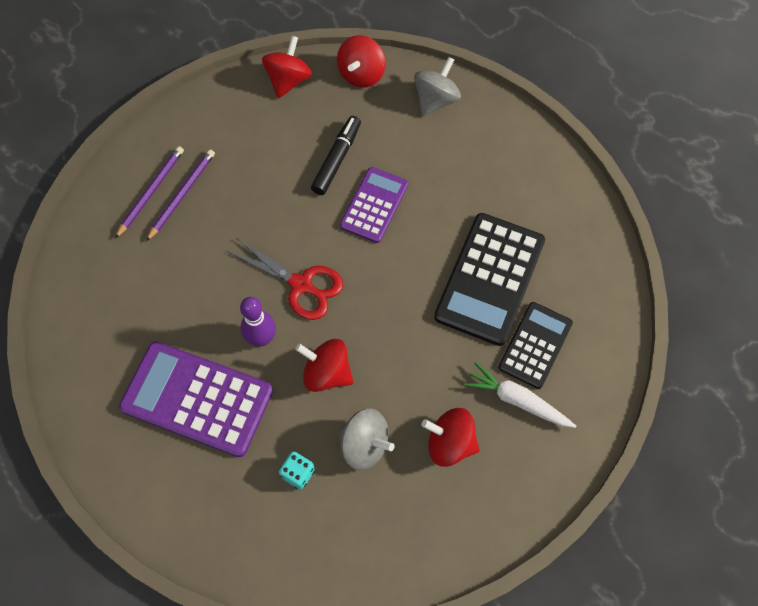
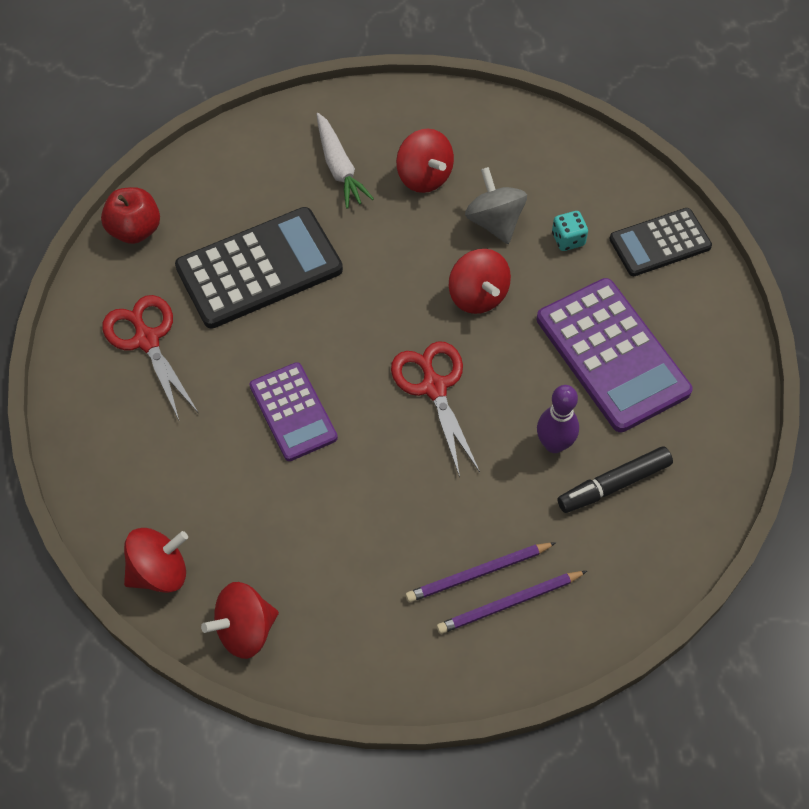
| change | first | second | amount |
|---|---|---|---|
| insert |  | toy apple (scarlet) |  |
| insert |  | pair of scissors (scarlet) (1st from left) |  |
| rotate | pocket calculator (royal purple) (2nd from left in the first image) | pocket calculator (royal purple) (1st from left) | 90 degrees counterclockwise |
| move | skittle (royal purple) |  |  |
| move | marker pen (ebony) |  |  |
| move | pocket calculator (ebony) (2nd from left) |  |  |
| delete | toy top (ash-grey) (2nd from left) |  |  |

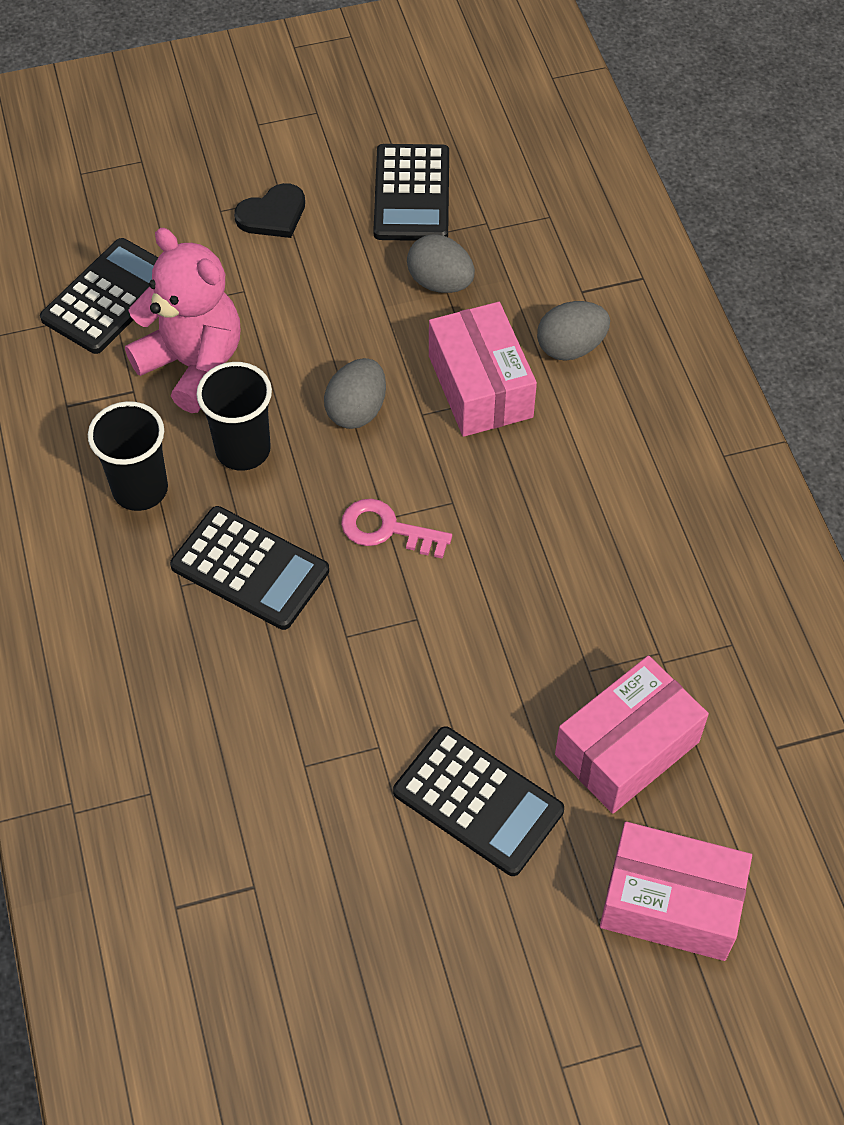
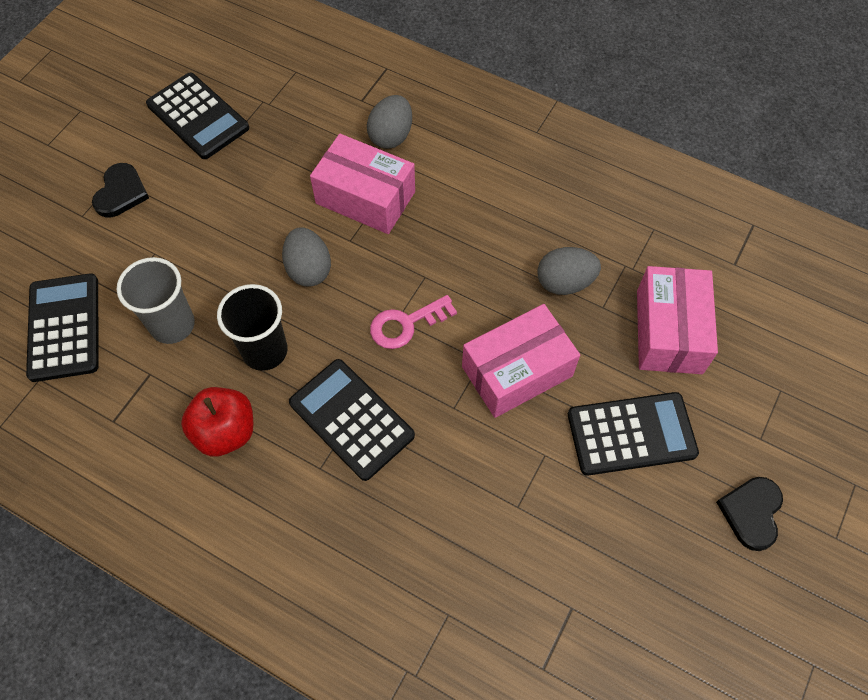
| change | first | second | amount |
|---|---|---|---|
| replace | teddy (rose-pink) | cup (ash-grey) |  |
| replace | cup (ebony) (1st from left) | toy apple (scarlet) |  |
| rotate | pocket calculator (ebony) (2nd from left in the first image) | pocket calculator (ebony) (3rd from left) | 120 degrees counterclockwise |
| move | parcel (rose-pink) (3rd from left in the first image) | parcel (rose-pink) (2nd from left) |  |
| move | egg shape (ash-grey) (2nd from left in the first image) | egg shape (ash-grey) (3rd from left) |  |
| insert |  | heart shape (ebony) (2nd from left) |  |

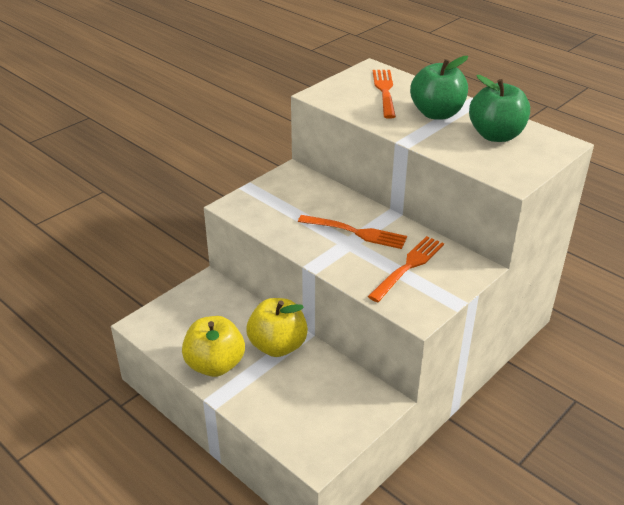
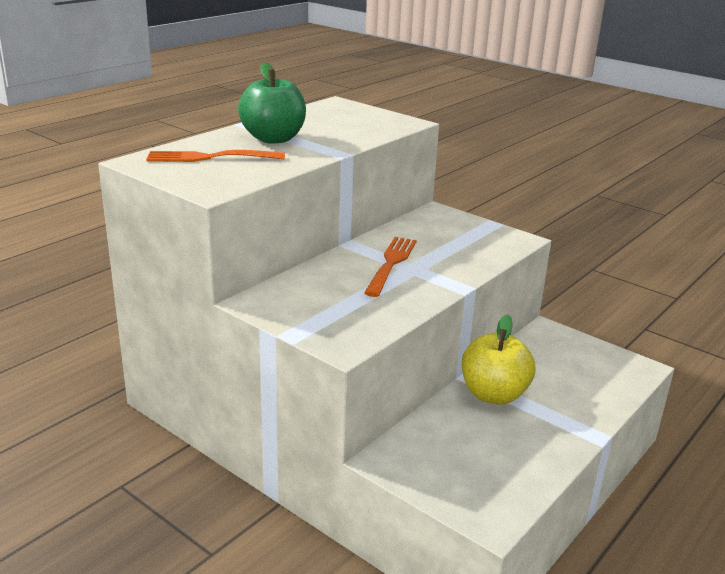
| change | first | second | amount |
|---|---|---|---|
| delete | toy apple (bright yellow) (1st from left) |  |  |
| delete | dinner fork (orange-coloured) (3rd from left) |  |  |
| delete | toy apple (leaf-green) (2nd from left) |  |  |

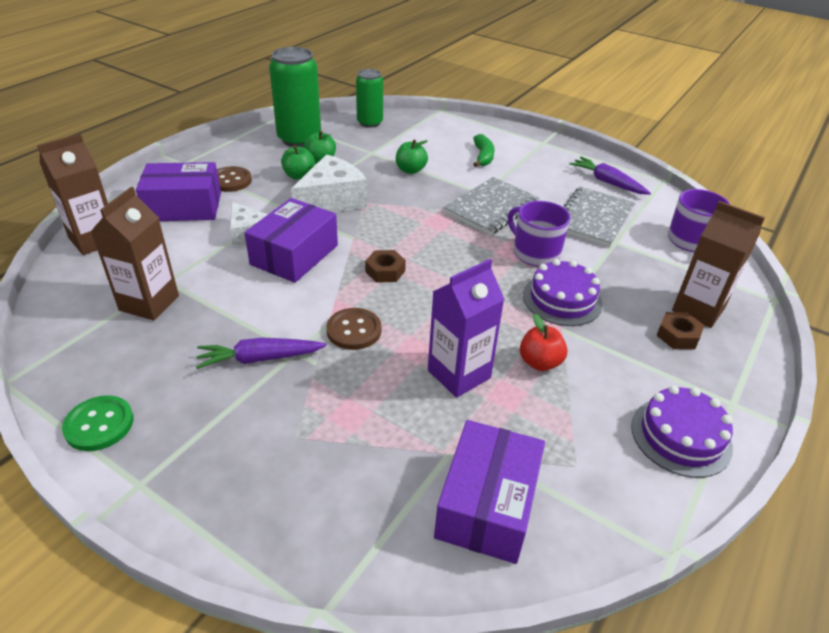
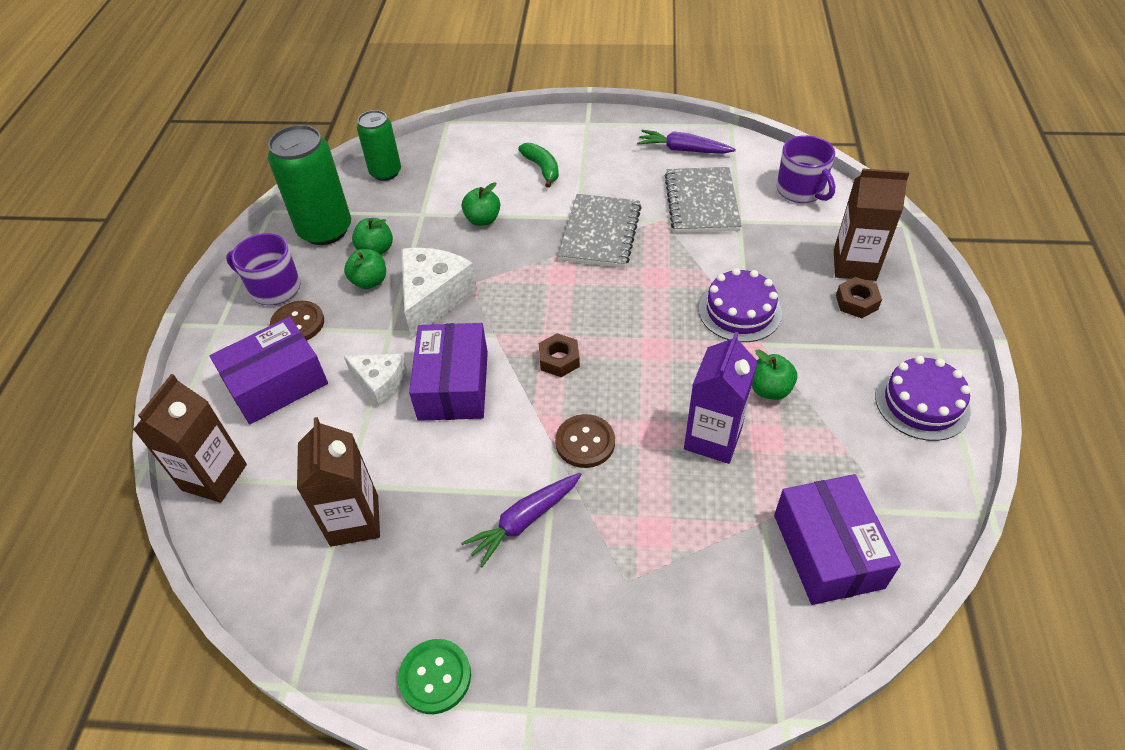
| change | first | second | amount |
|---|---|---|---|
| move | mug (royal purple) (1st from left) |  |  |
| recolor | toy apple (scarlet) | toy apple (leaf-green) (4th from left) |  |

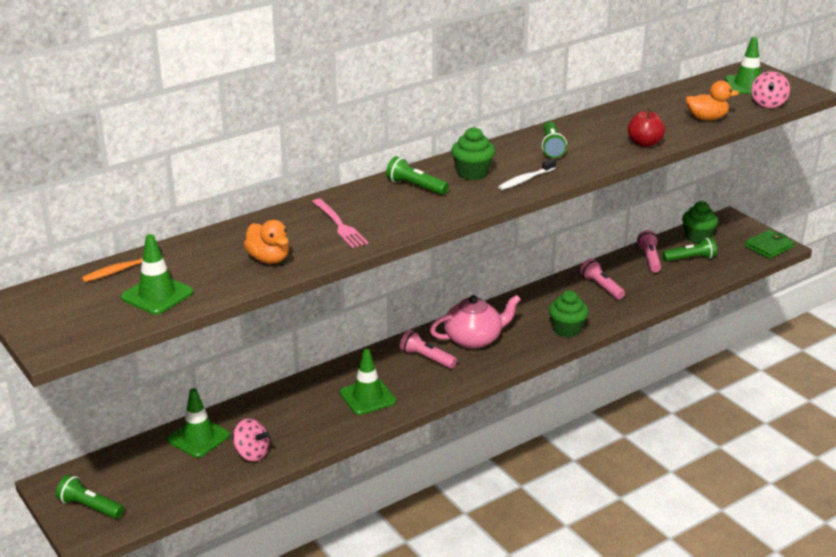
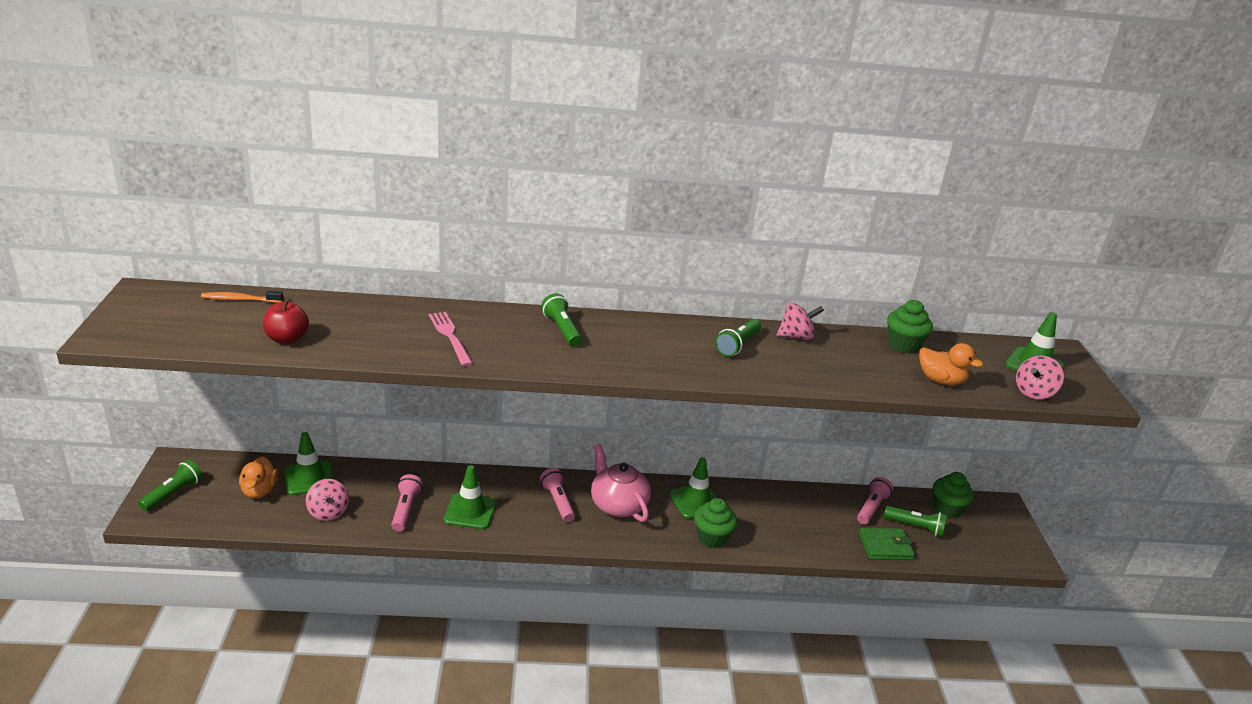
| change | first | second | amount |
|---|---|---|---|
| rotate | torch (leaf-green) (1st from left) |  | 60 degrees clockwise |
| move | rubber duck (orange-coloured) (1st from left) |  |  |
| move | toy apple (scarlet) |  |  |
| move | torch (rose-pink) (2nd from left in the first image) | torch (rose-pink) (1st from left) |  |
| rotate | dinner fork (rose-pink) |  | 150 degrees clockwise |
| rotate | teapot (rose-pink) |  | 135 degrees counterclockwise |
| move | traffic cone (leaf-green) (1st from left in the first image) | traffic cone (leaf-green) (3rd from left) |  |
| insert |  | toy top (rose-pink) (2nd from left) |  |
| move | billfold (leaf-green) |  |  |
| move | fairy cake (leaf-green) (1st from left in the first image) | fairy cake (leaf-green) (2nd from left) |  |
| delete | toothbrush (white) |  |  |

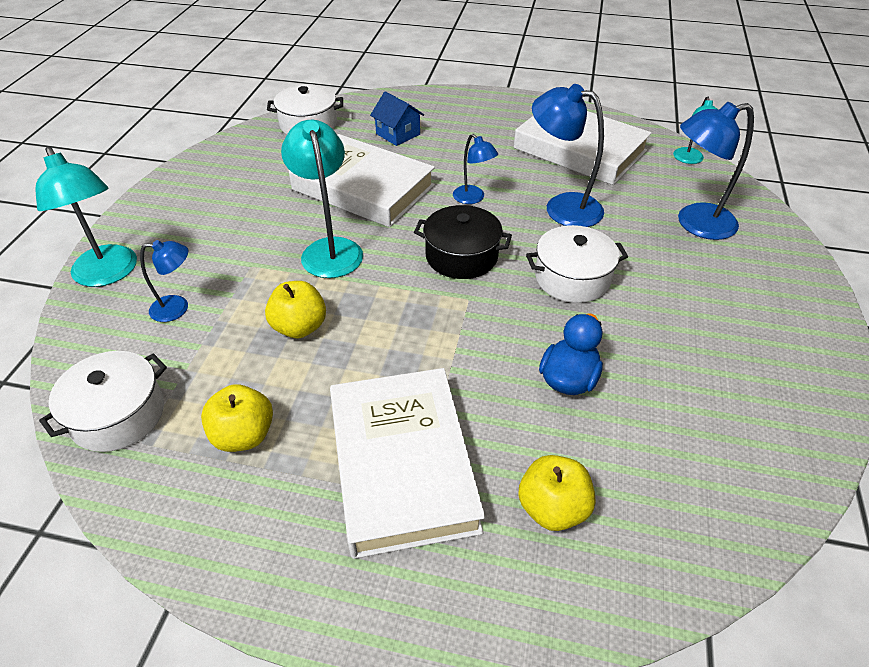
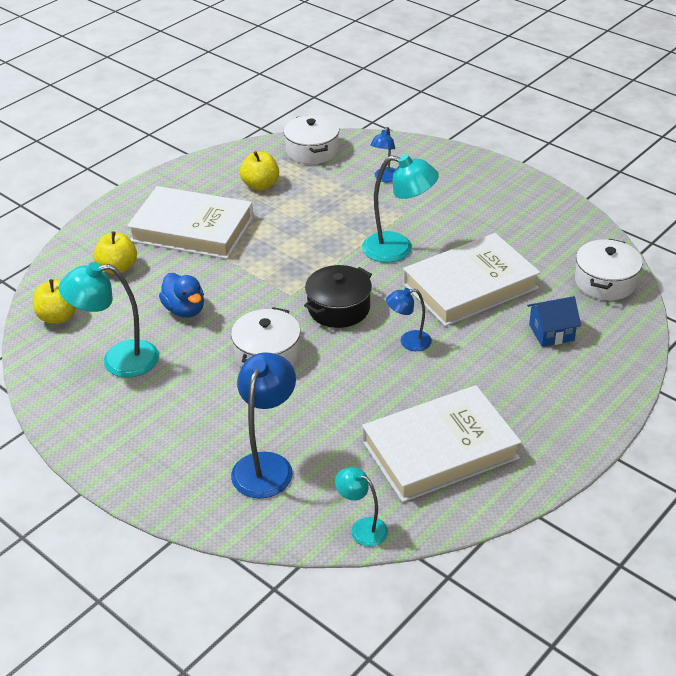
| change | first | second | amount |
|---|---|---|---|
| move | toy apple (bright yellow) (2nd from left in the first image) | toy apple (bright yellow) (1st from left) |  |
| move | reading lamp (turquoise) (1st from left) |  |  |
| delete | reading lamp (royal blue) (3rd from left) |  |  |

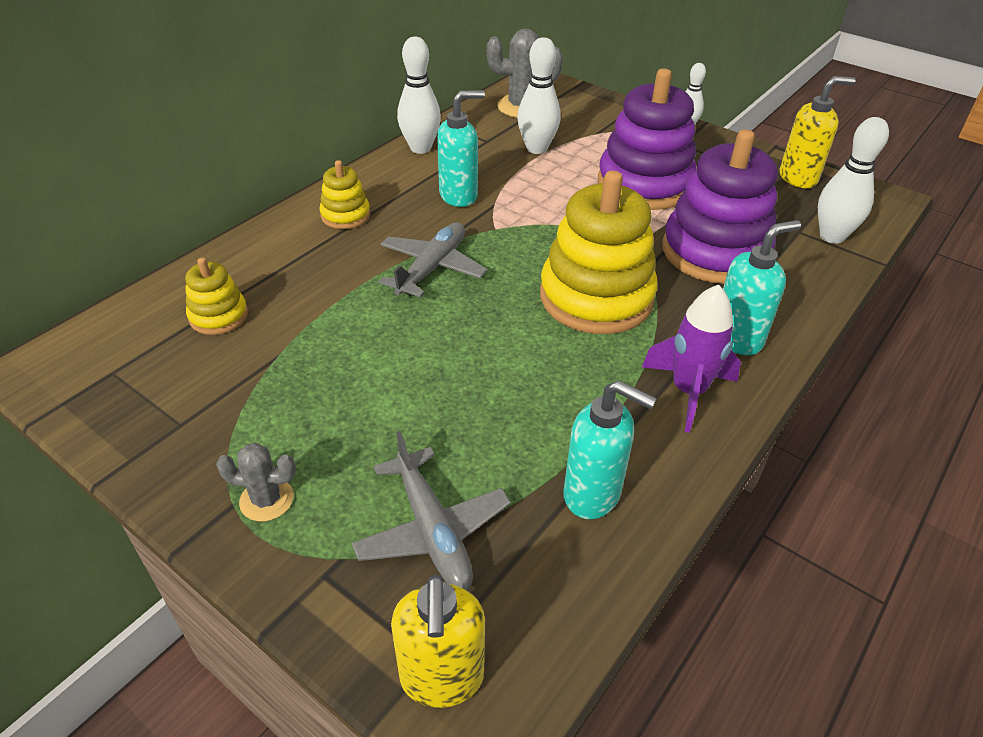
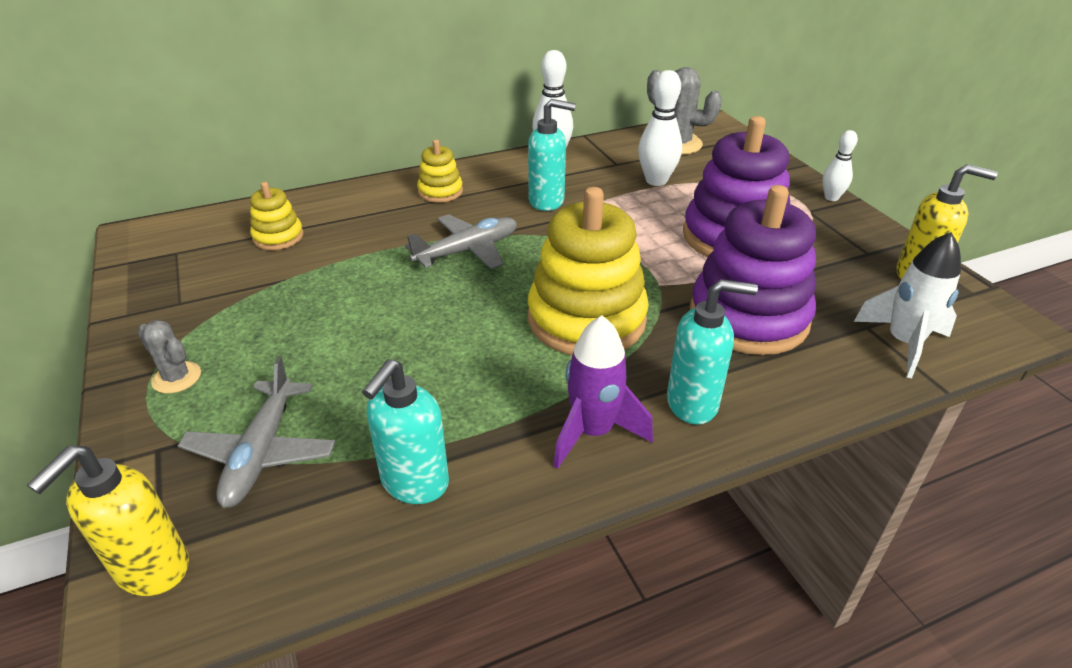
| change | first | second | amount |
|---|---|---|---|
| rotate | soap pump (turquoise) (2nd from left in the first image) | soap pump (turquoise) (1st from left) | 60 degrees clockwise |
| replace | skittle (white) (4th from left) | spaceship (white) |  |

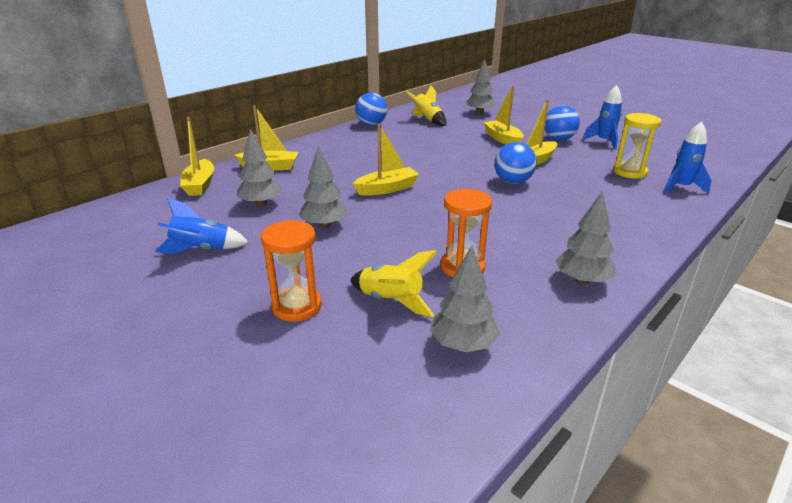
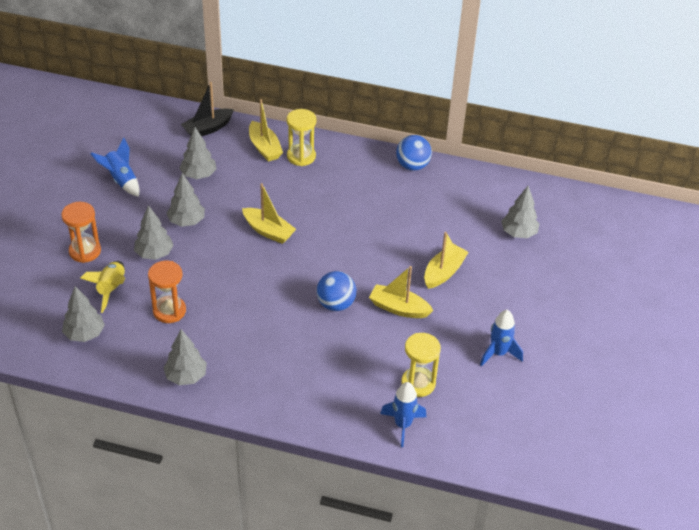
| change | first | second | amount |
|---|---|---|---|
| insert |  | toy tree (ash-grey) (2nd from left) |  |
| recolor | toy boat (bright yellow) (1st from left) | toy boat (ebony) |  |
| insert |  | sandglass (bright yellow) (1st from left) |  |
| delete | spaceship (bright yellow) (2nd from left) |  |  |
| delete | ball (royal blue) (3rd from left) |  |  |

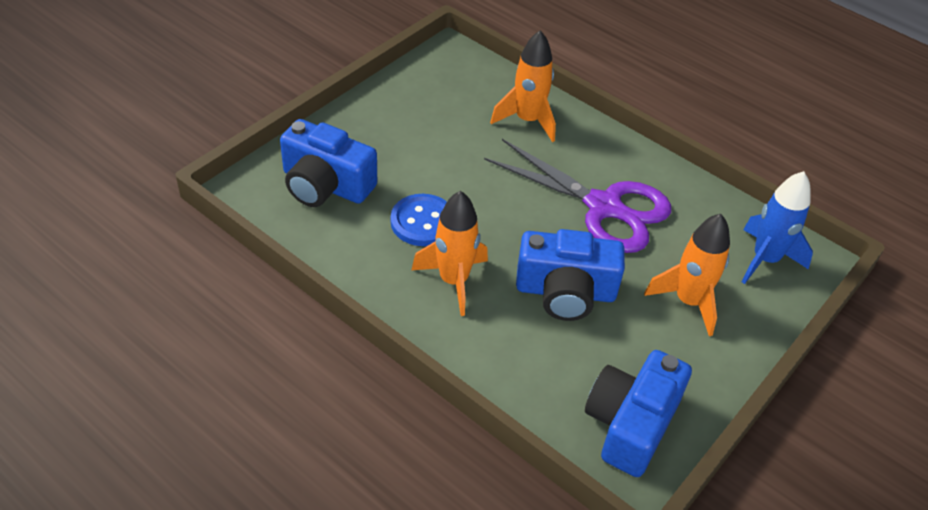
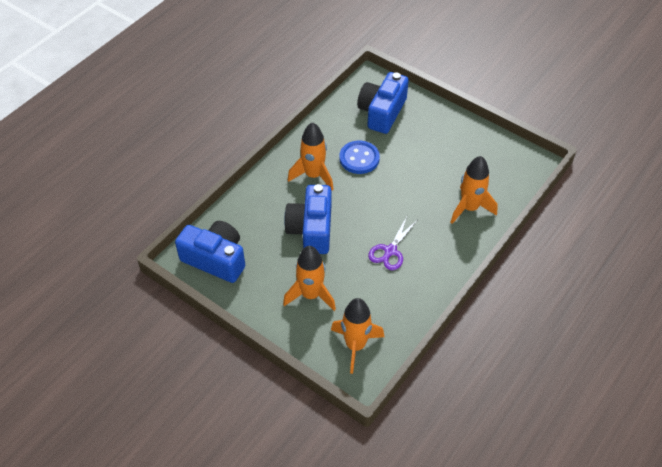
| change | first | second | amount |
|---|---|---|---|
| recolor | spaceship (royal blue) | spaceship (orange-coloured) (3rd from left) |  |
| resize | pair of scissors (royal purple) |  | x0.52 |

